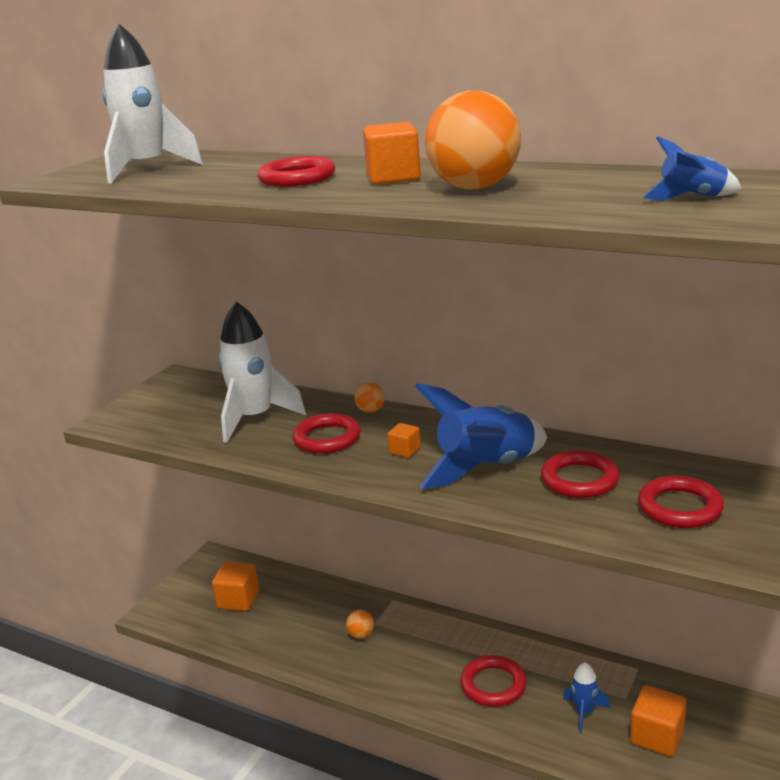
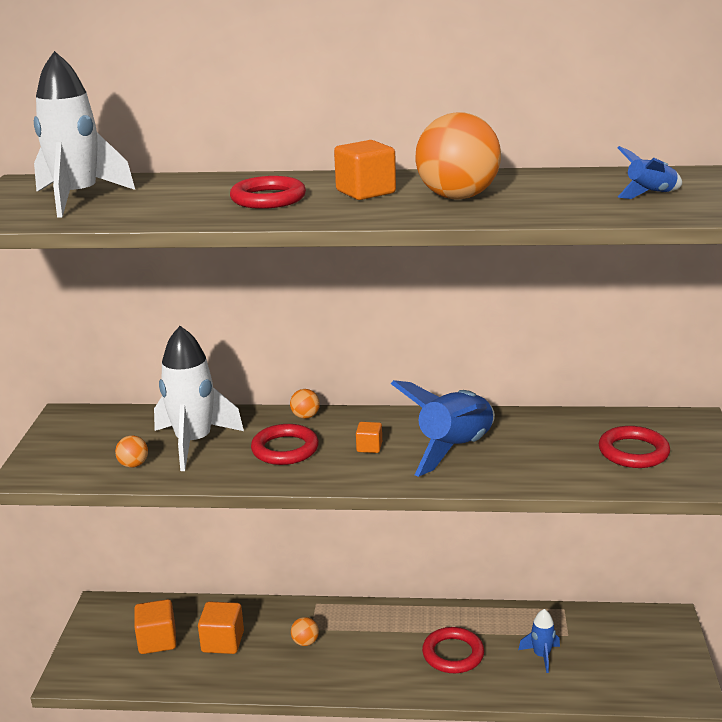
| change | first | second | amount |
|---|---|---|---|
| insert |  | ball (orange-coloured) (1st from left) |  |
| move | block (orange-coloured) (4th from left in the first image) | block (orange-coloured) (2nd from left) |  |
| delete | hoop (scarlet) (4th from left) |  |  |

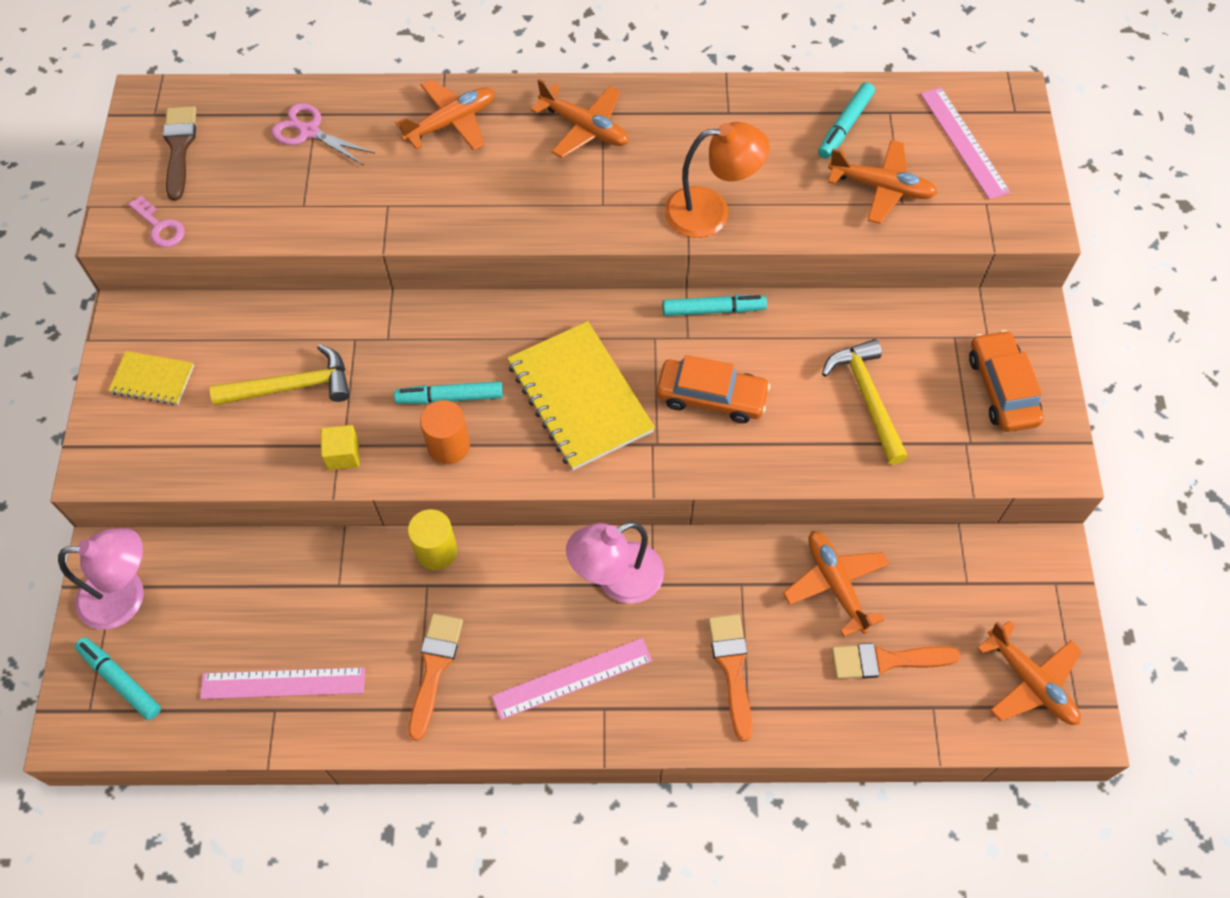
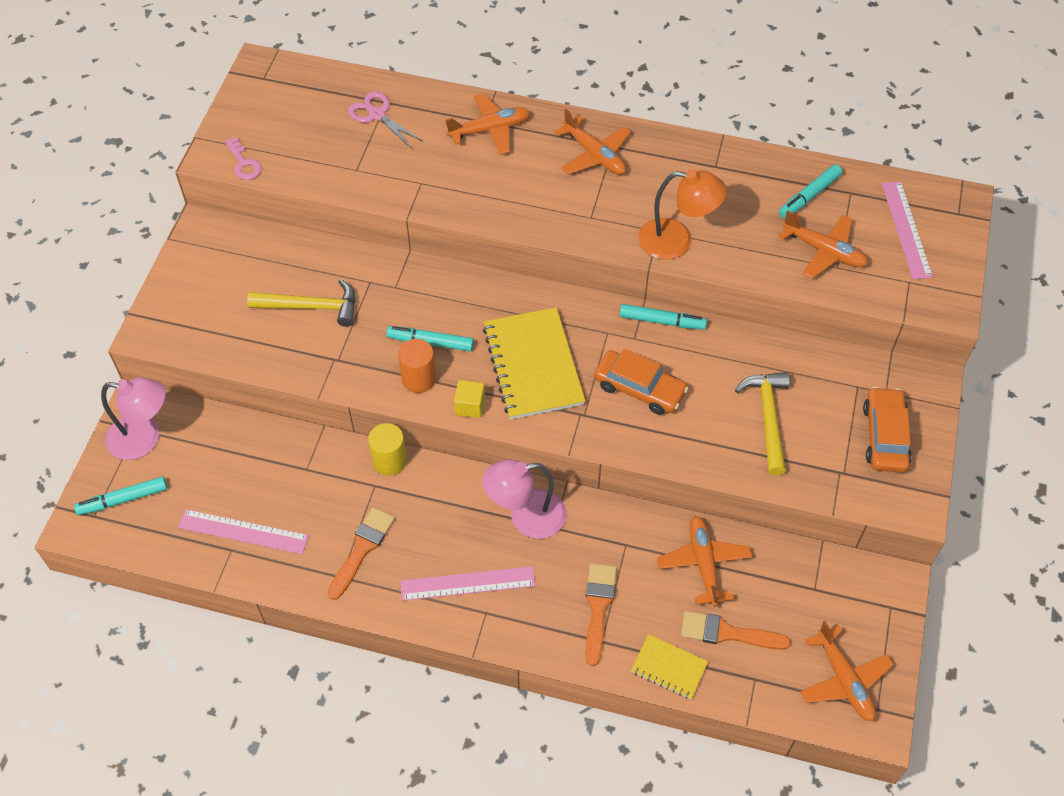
| change | first | second | amount |
|---|---|---|---|
| rotate | marker pen (turquoise) (1st from left) |  | 75 degrees counterclockwise |
| move | block (bright yellow) |  |  |
| move | notebook (bright yellow) (1st from left in the first image) | notebook (bright yellow) (2nd from left) |  |
| delete | brush (dark brown) |  |  |

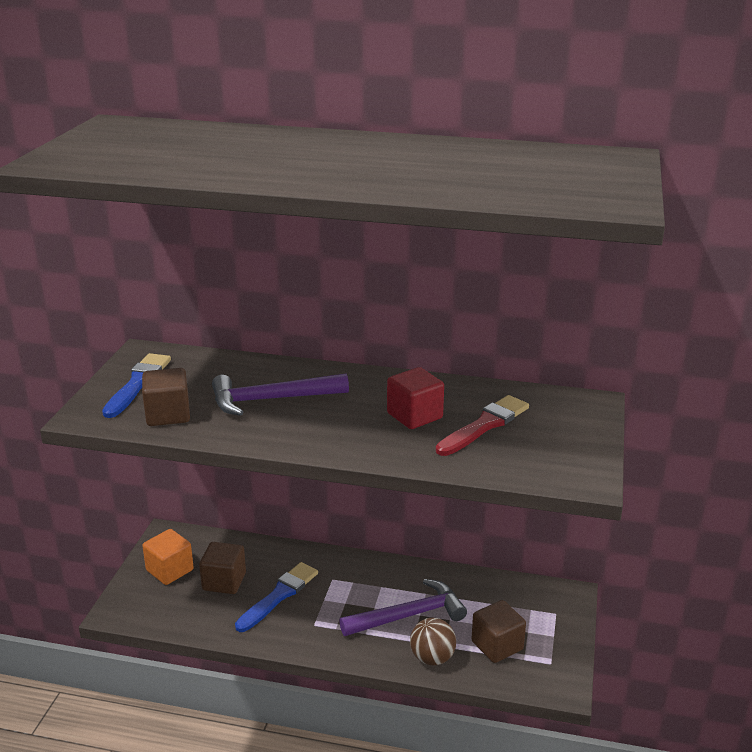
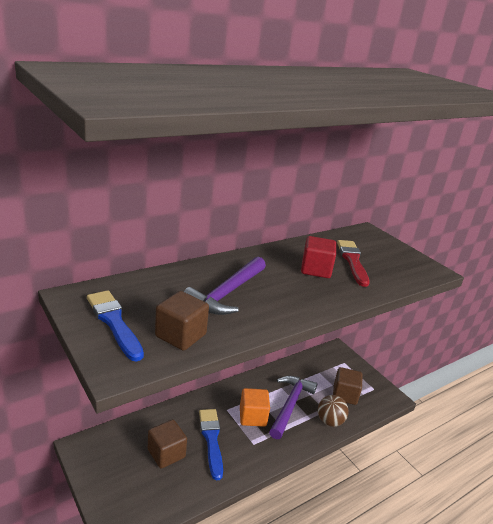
| change | first | second | amount |
|---|---|---|---|
| move | block (orange-coloured) |  |  |

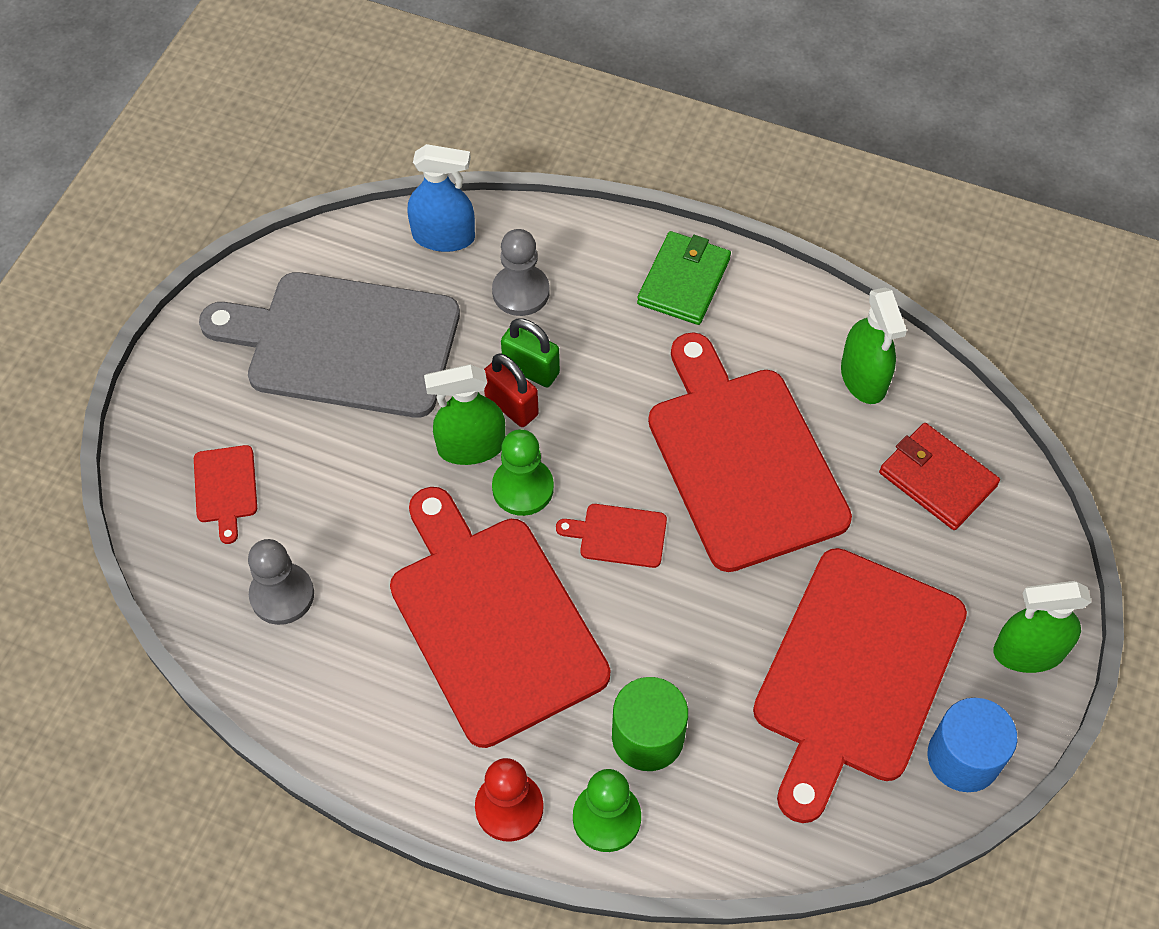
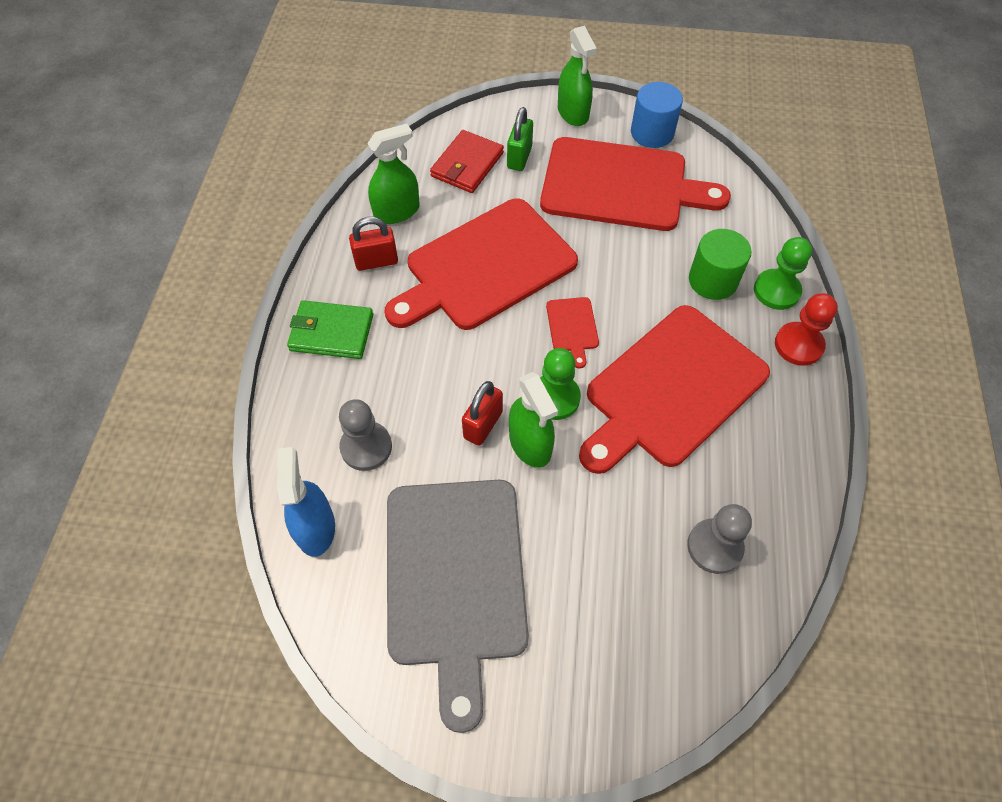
| change | first | second | amount |
|---|---|---|---|
| insert |  | padlock (scarlet) (1st from left) |  |
| move | padlock (leaf-green) |  |  |
| delete | chopping board (scarlet) (1st from left) |  |  |

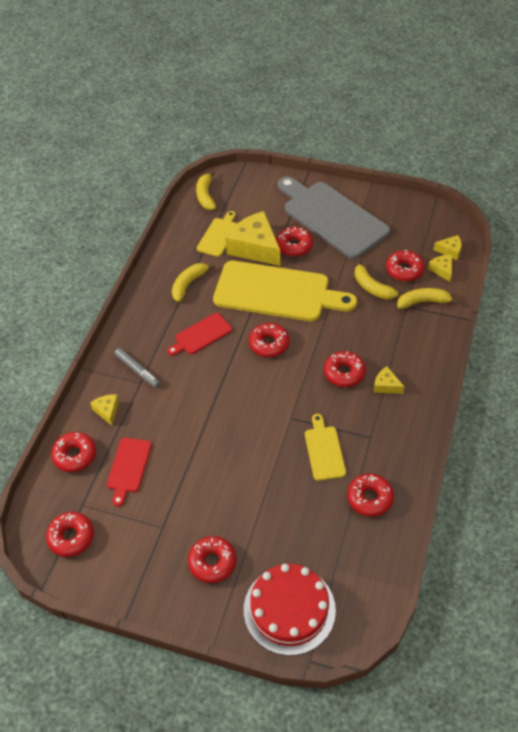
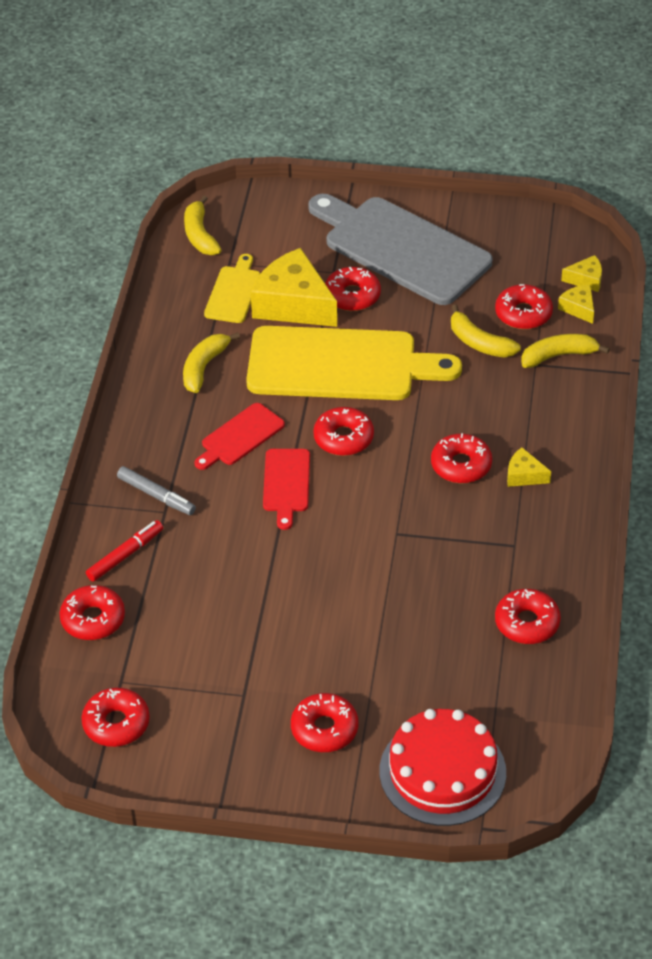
| change | first | second | amount |
|---|---|---|---|
| replace | cheese (bright yellow) (1st from left) | marker pen (scarlet) |  |
| move | chopping board (scarlet) (1st from left in the first image) | chopping board (scarlet) (2nd from left) |  |
| delete | chopping board (bright yellow) (3rd from left) |  |  |

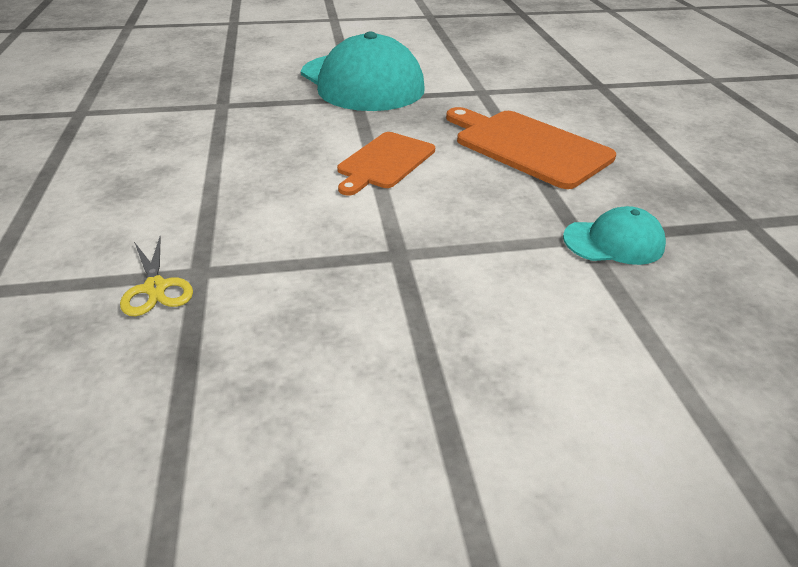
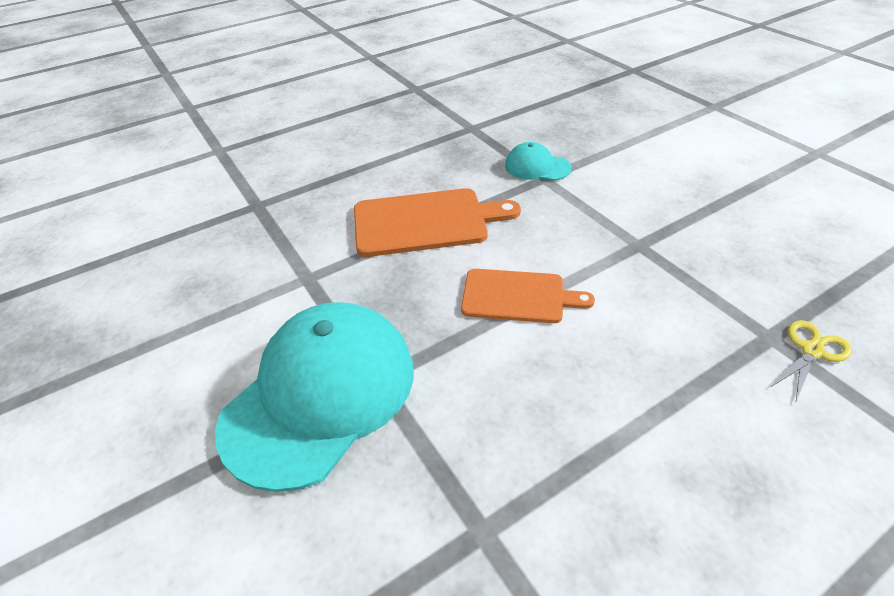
| change | first | second | amount |
|---|---|---|---|
| rotate | chopping board (orange-coloured) (2nd from left in the first image) | chopping board (orange-coloured) (1st from left) | 120 degrees counterclockwise |
| rotate | cap (turquoise) (2nd from left) |  | 45 degrees counterclockwise |

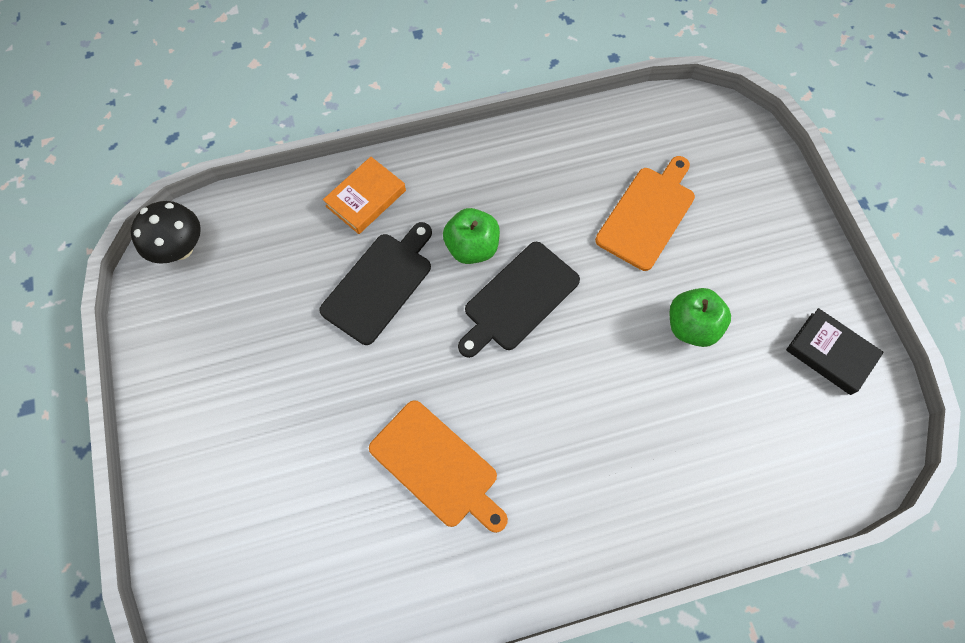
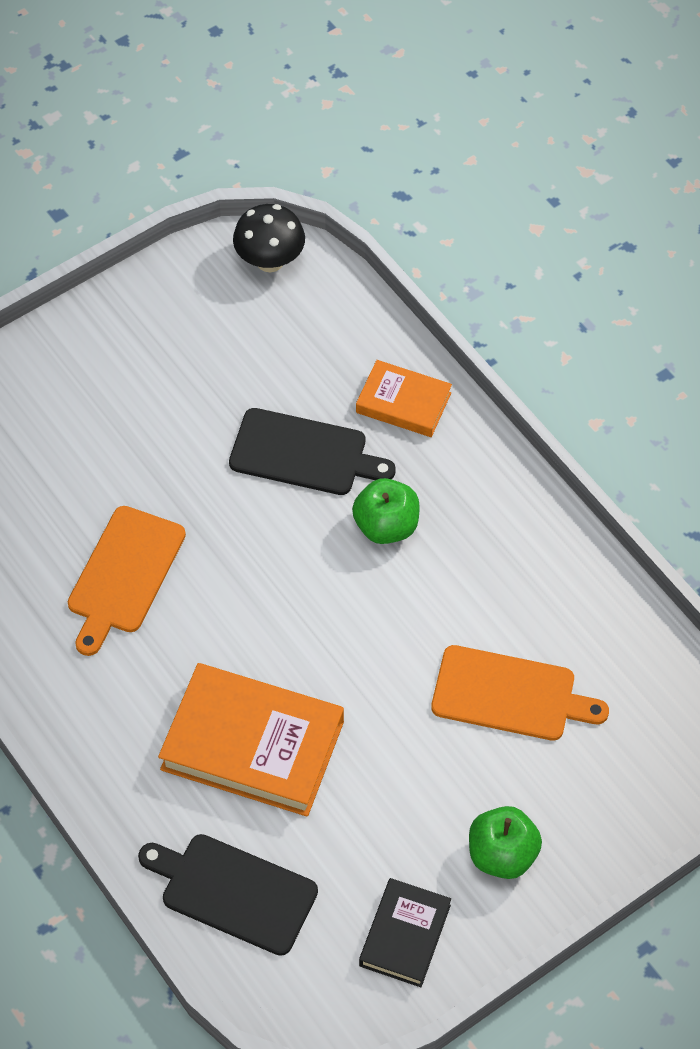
| change | first | second | amount |
|---|---|---|---|
| move | chopping board (ebony) (2nd from left in the first image) | chopping board (ebony) (1st from left) |  |
| insert |  | hardcover (orange-coloured) (1st from left) |  |
| move | toy apple (leaf-green) (2nd from left) |  |  |

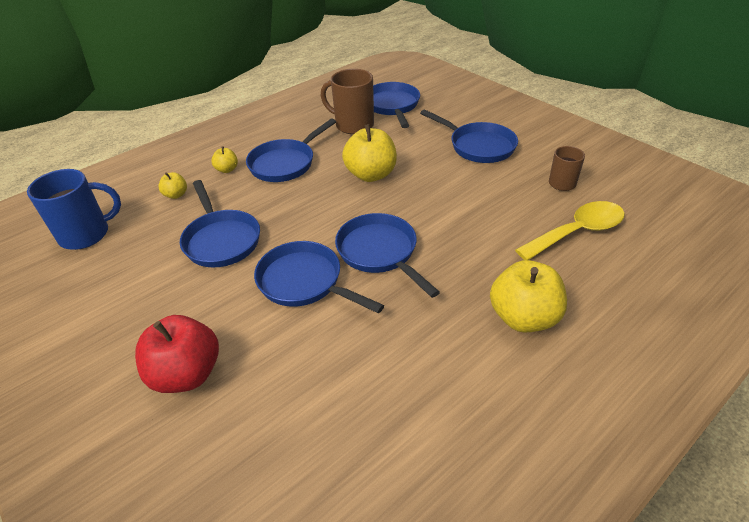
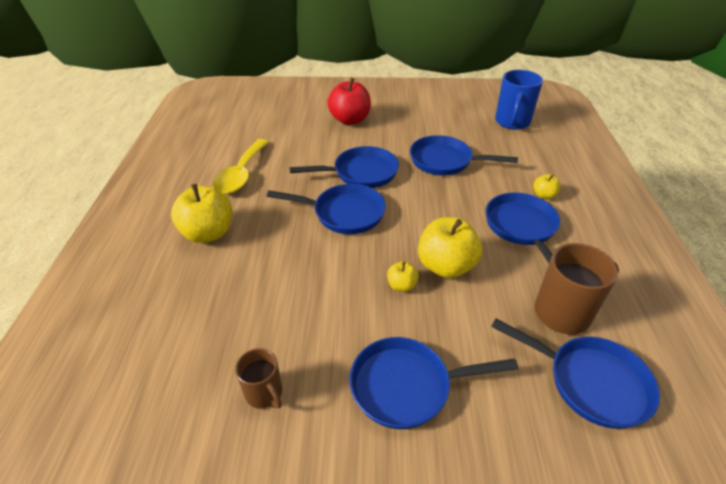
| change | first | second | amount |
|---|---|---|---|
| move | teaspoon (bright yellow) |  |  |
| move | toy apple (bright yellow) (1st from left in the first image) | toy apple (bright yellow) (2nd from left) |  |

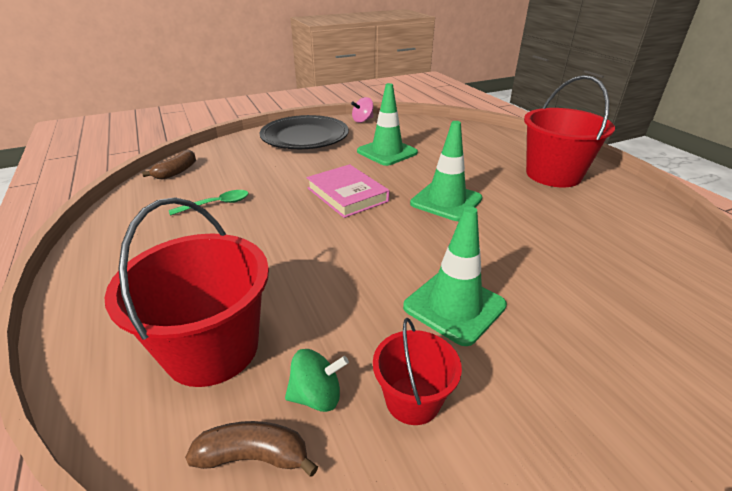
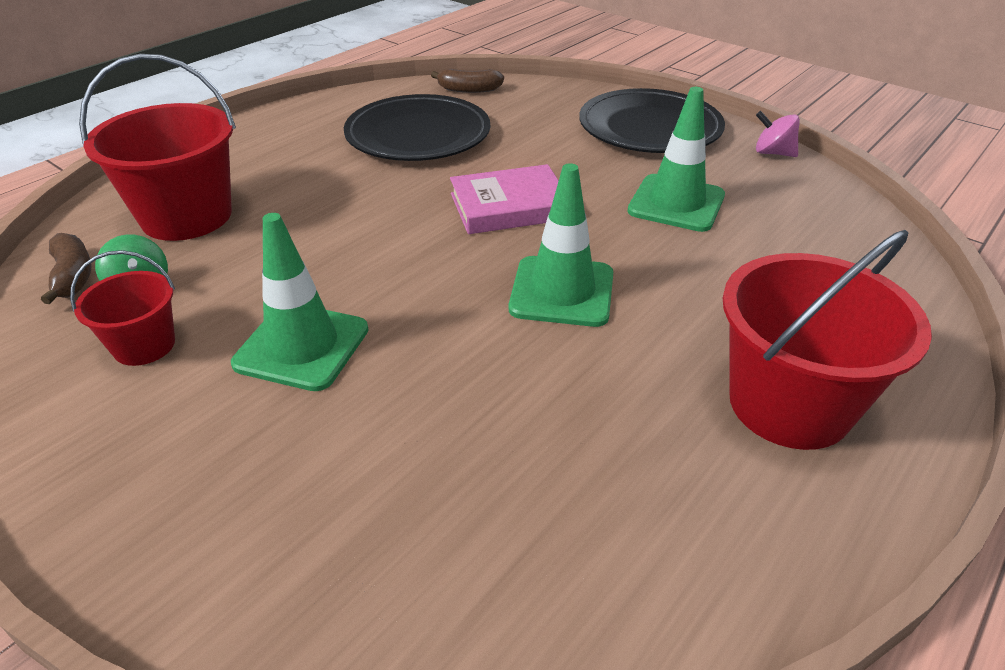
| change | first | second | amount |
|---|---|---|---|
| replace | teaspoon (leaf-green) | plate (ebony) (1st from left) |  |
| rotate | hardcover (rose-pink) |  | 45 degrees clockwise |

